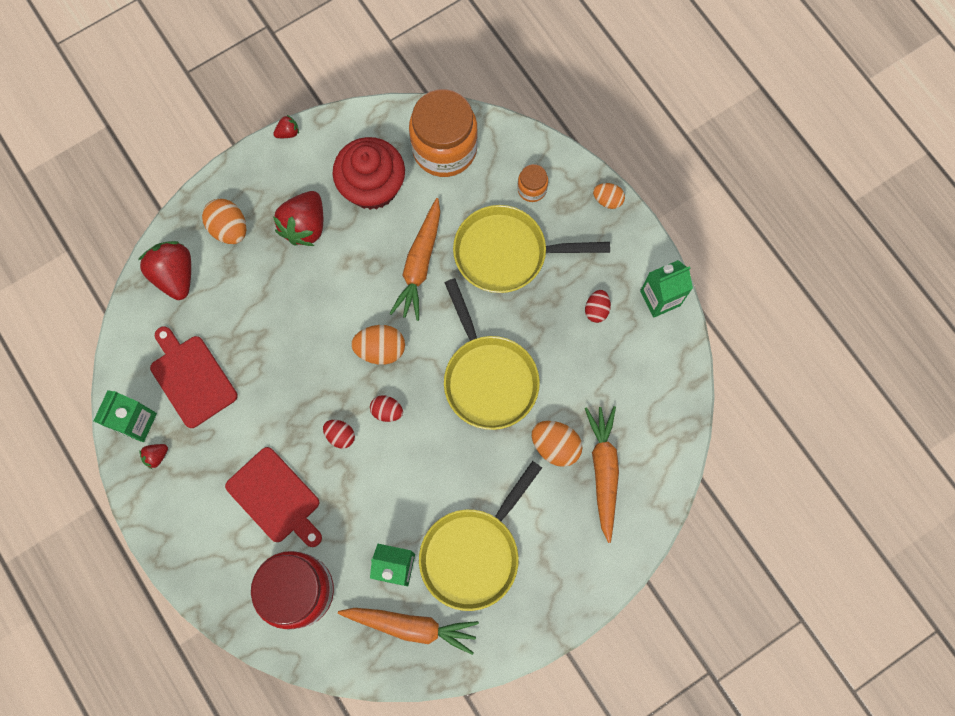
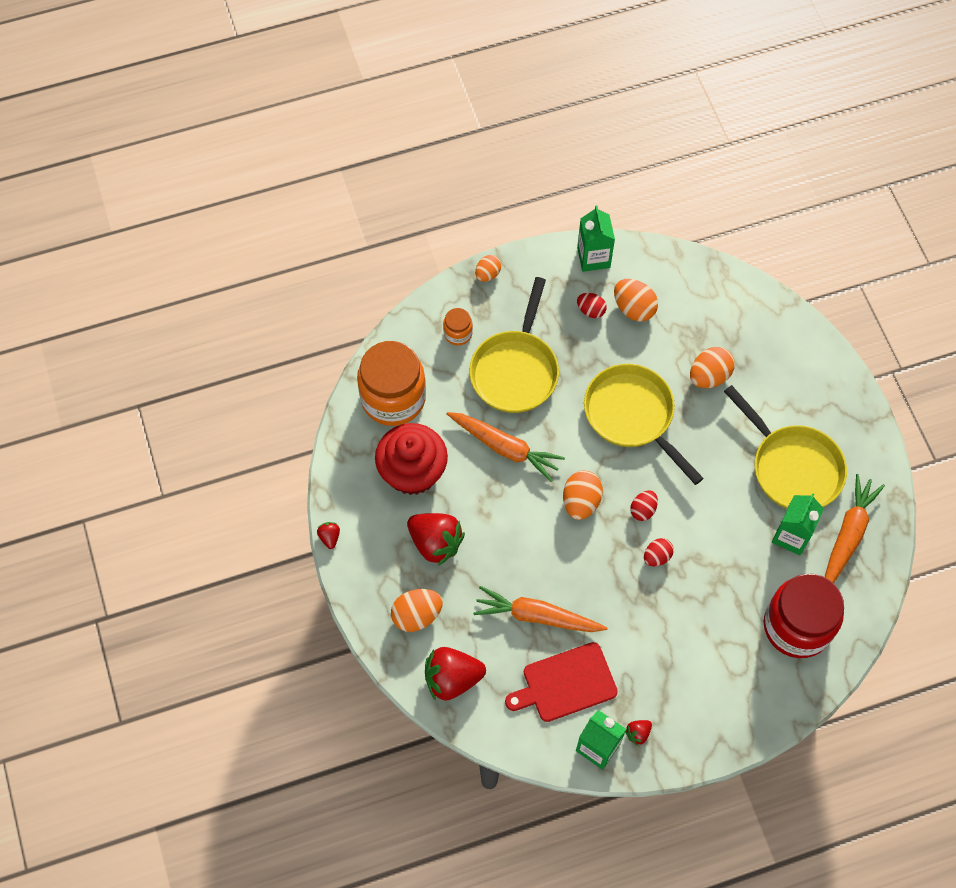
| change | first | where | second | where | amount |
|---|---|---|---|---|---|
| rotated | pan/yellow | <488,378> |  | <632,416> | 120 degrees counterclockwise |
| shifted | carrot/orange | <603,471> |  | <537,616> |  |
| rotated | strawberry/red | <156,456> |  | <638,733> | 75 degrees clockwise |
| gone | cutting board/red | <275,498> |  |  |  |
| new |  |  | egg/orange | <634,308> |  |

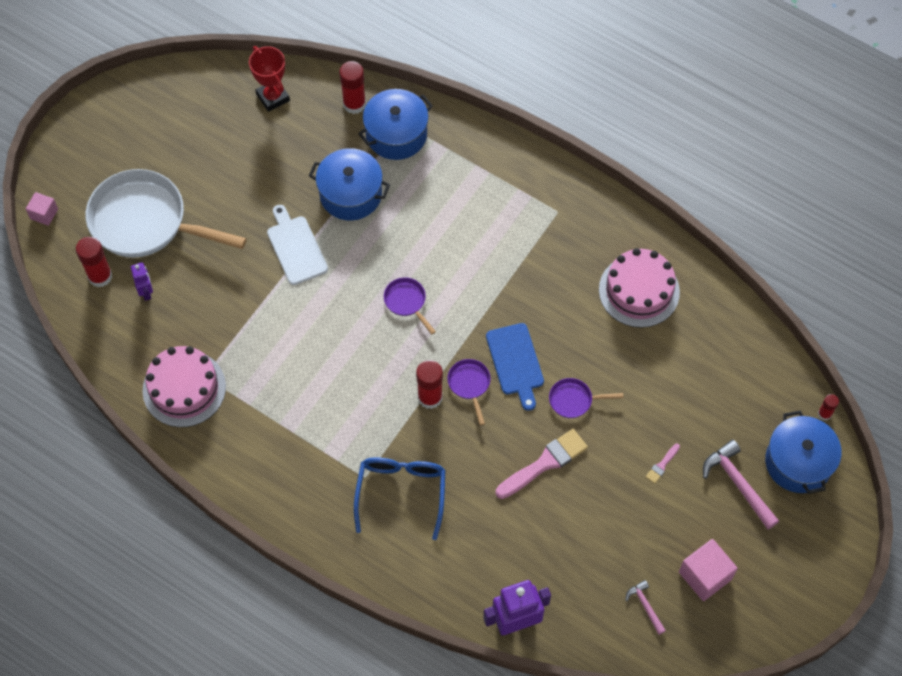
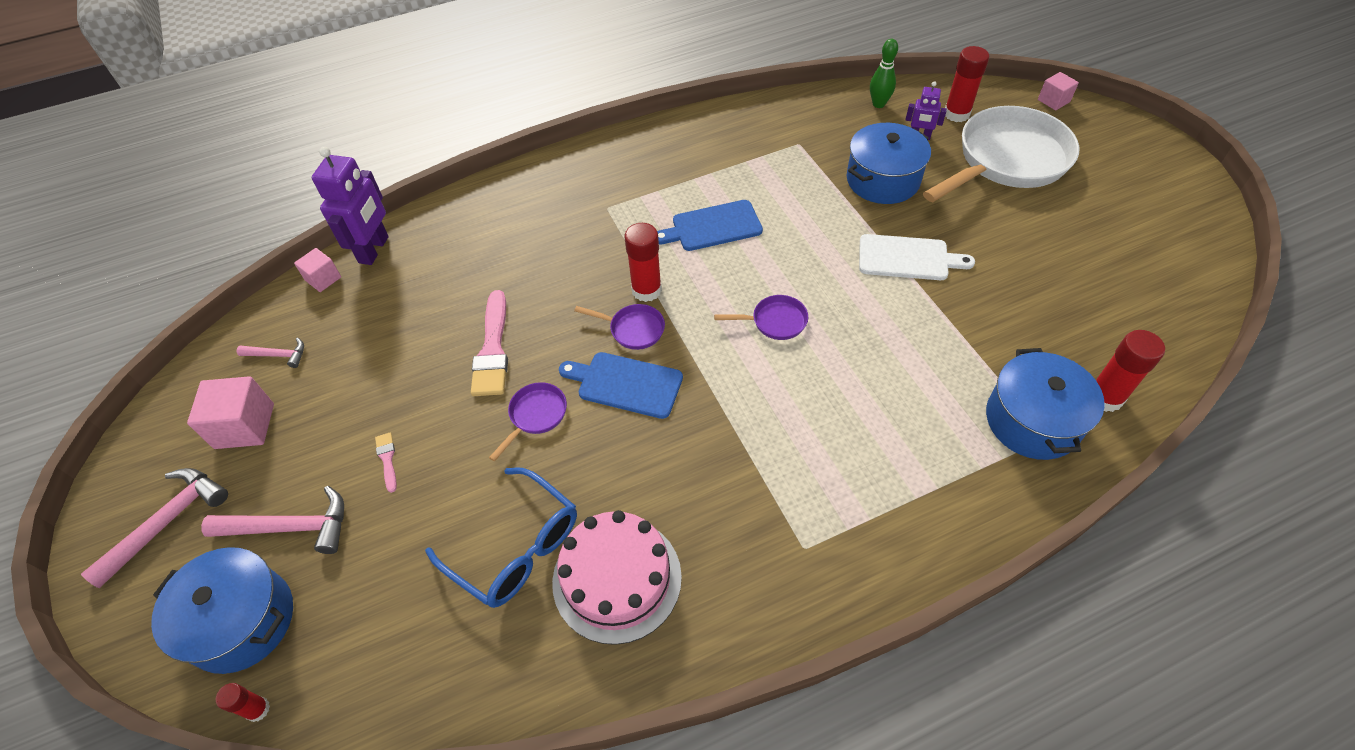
| change | first | where | second | where | amount |
|---|---|---|---|---|---|
| gone | trophy/red | <273,97> |  |  |  |
| shifted | pot/blue | <350,194> |  | <883,180> |  |
| gone | cake/pink | <184,388> |  |  |  |
| shifted | glasses/blue | <401,492> |  | <516,548> |  |
| new |  |  | bowling pin/green | <878,104> |  |
| new |  |  | cutting board/blue | <713,227> |  |
| new |  |  | cube/pink | <323,279> |  |
| new |  |  | hammer/pink | <167,522> |  |

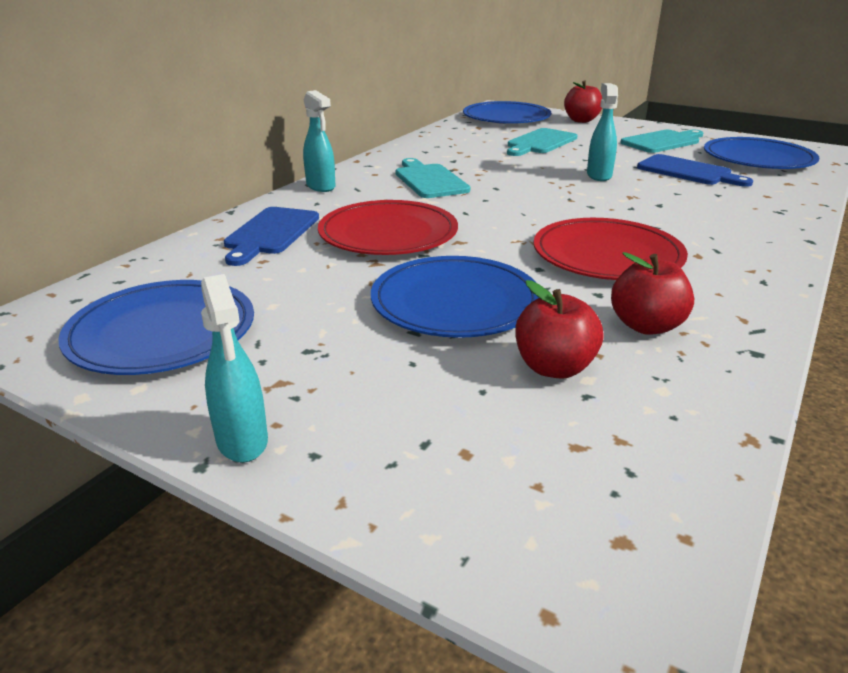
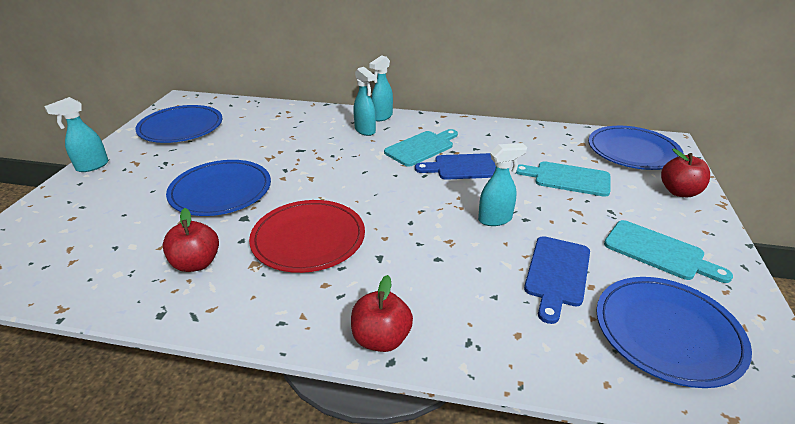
| change | first | where | second | where | amount |
|---|---|---|---|---|---|
| gone | plate/red | <388,233> |  |  |  |
| shifted | cutting board/blue | <270,233> |  | <466,167> |  |
| shifted | apple/red | <554,367> |  | <381,339> |  |
| new |  |  | spray bottle/turquoise | <365,131> |  |

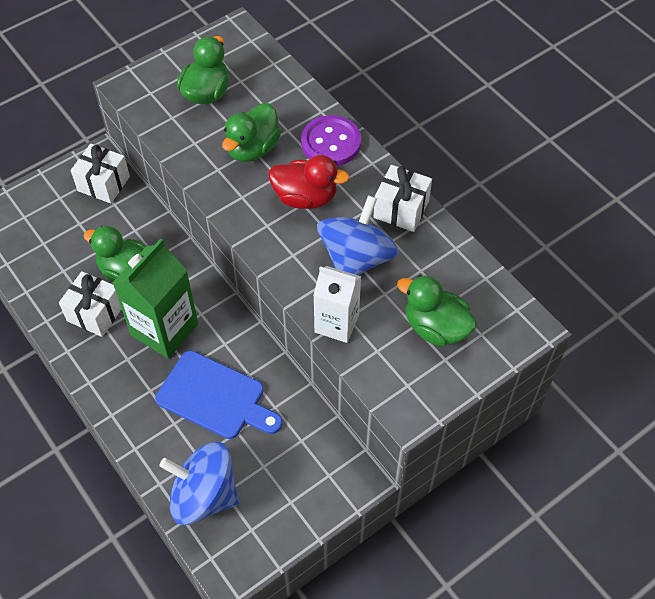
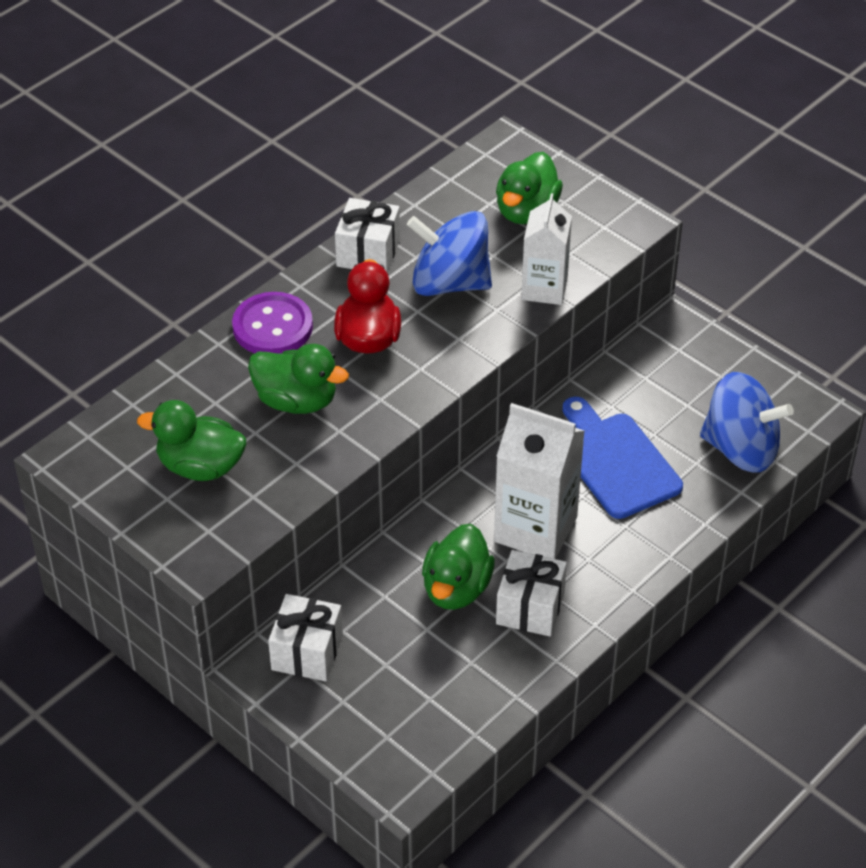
| change | first | where | second | where | amount |
|---|---|---|---|---|---|
| repainted | carton/green | <164,329> | carton/white | <535,529> |  |
| rotated | cutting board/blue | <215,397> |  | <616,461> | 45 degrees counterclockwise |
| rotated | spinning top/blue | <204,495> |  | <741,449> | 75 degrees counterclockwise |

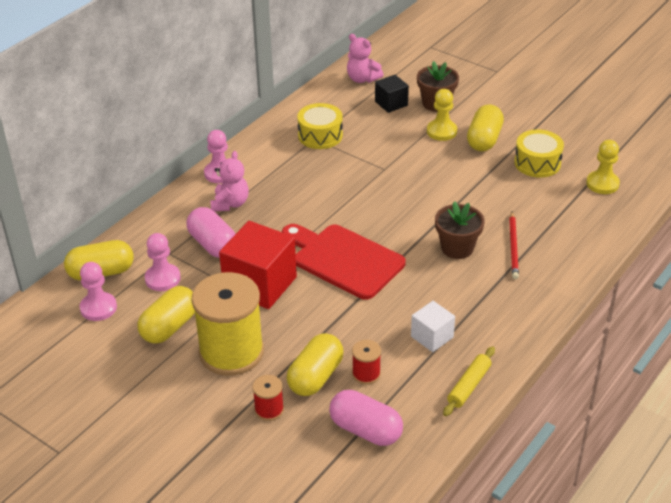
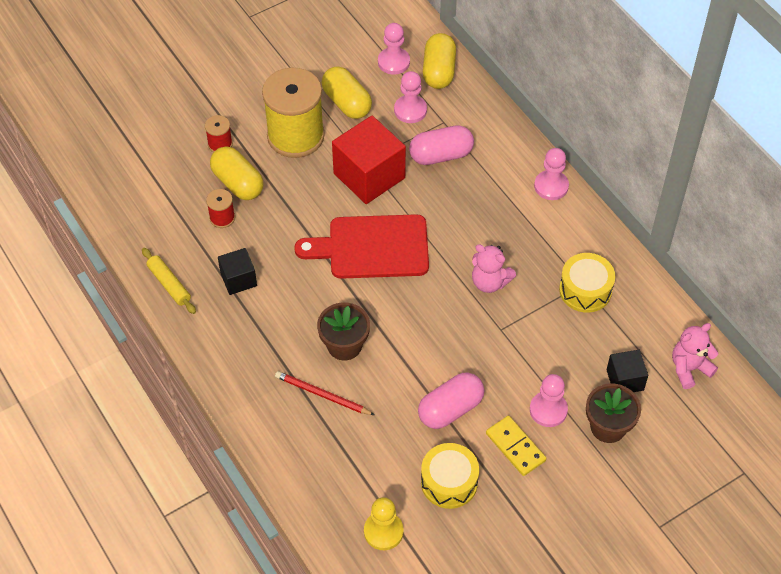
| change | first | where | second | where | amount |
|---|---|---|---|---|---|
| repainted | pawn/yellow | <441,131> | pawn/pink | <548,410> |  |
| swapped | capsule/yellow | <484,139> | domino/yellow | <515,447> |  |
| shifted | teddy bear/pink | <230,204> |  | <489,282> |  |
| rotated | cutting board/red | <344,260> |  | <372,247> | 150 degrees counterclockwise |
| repainted | cube/white | <432,337> | cube/black | <238,279> |  |
| shifted | capsule/pink | <365,430> |  | <450,409> |  |

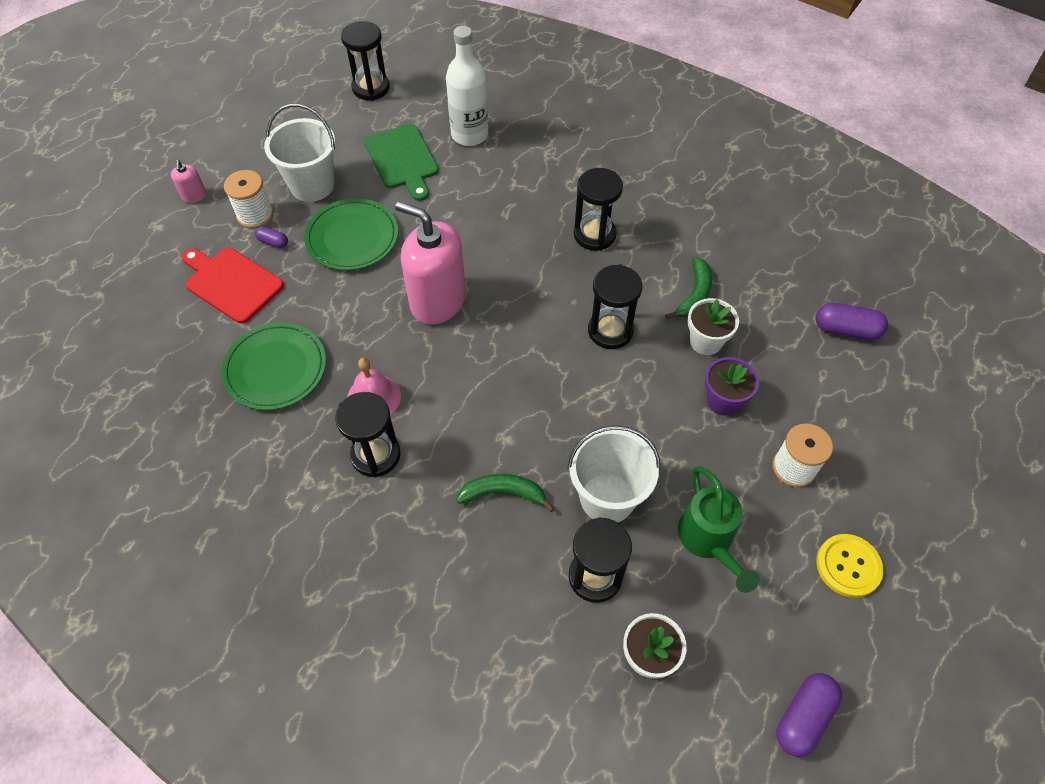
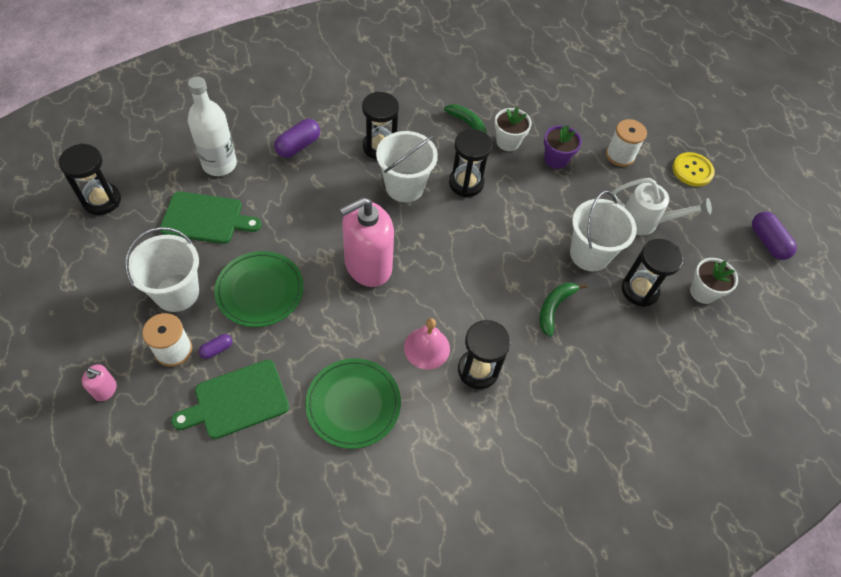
| change | first | where | second | where | amount |
|---|---|---|---|---|---|
| repainted | cutting board/red | <231,283> | cutting board/green | <237,401> |  |
| shifted | capsule/purple | <846,330> |  | <298,146> |  |
| repainted | watering can/green | <708,541> | watering can/white | <645,221> |  |
| new |  |  | bucket/white | <404,187> |  |

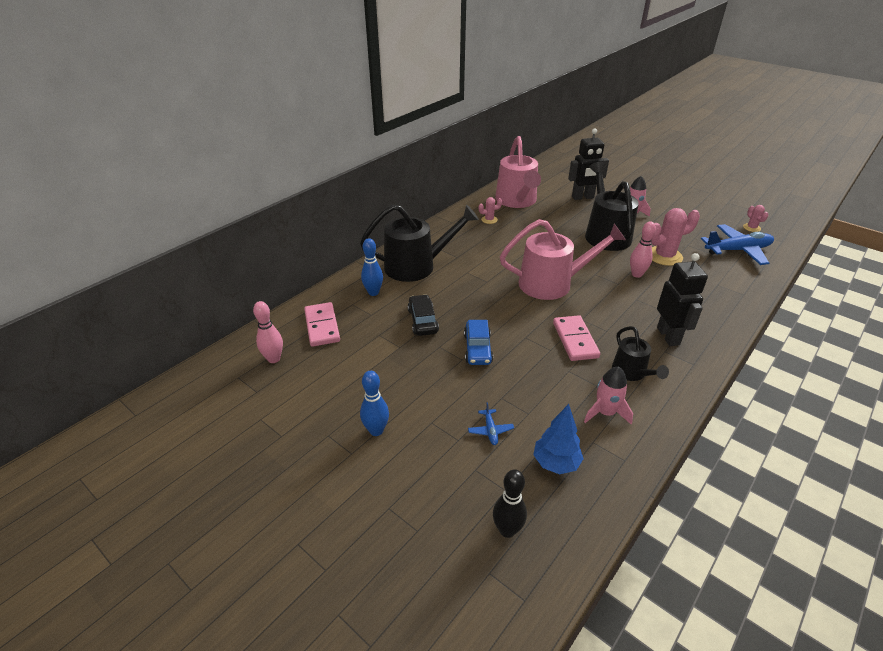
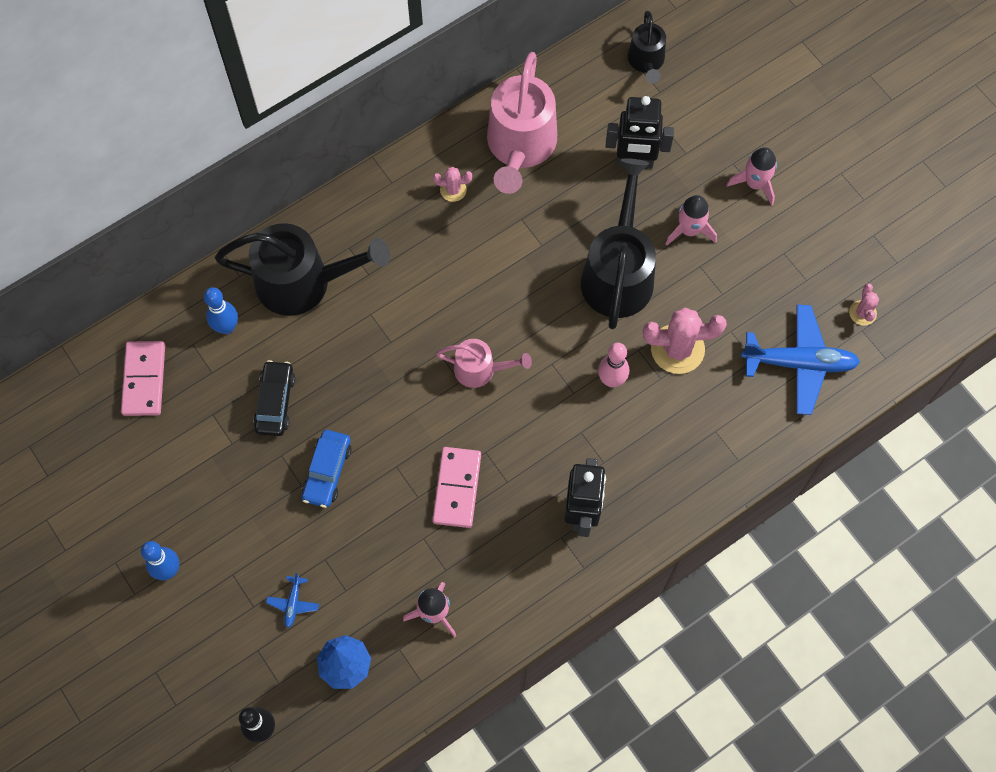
| change | first | where | second | where | amount |
|---|---|---|---|---|---|
| scaled | watering can/pink | <552,283> |  | <480,369> | x0.54 |
| gone | bowling pin/pink | <274,359> |  |  |  |
| shifted | watering can/black | <632,372> |  | <646,61> |  |
| new |  |  | rocket/pink | <754,183> |  |

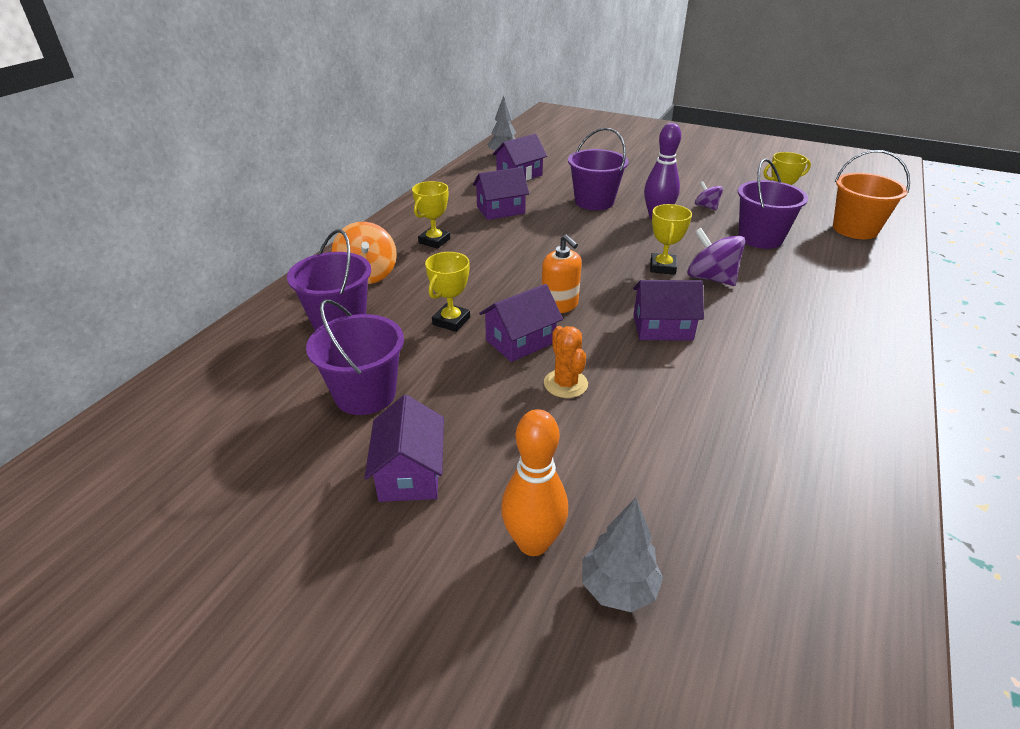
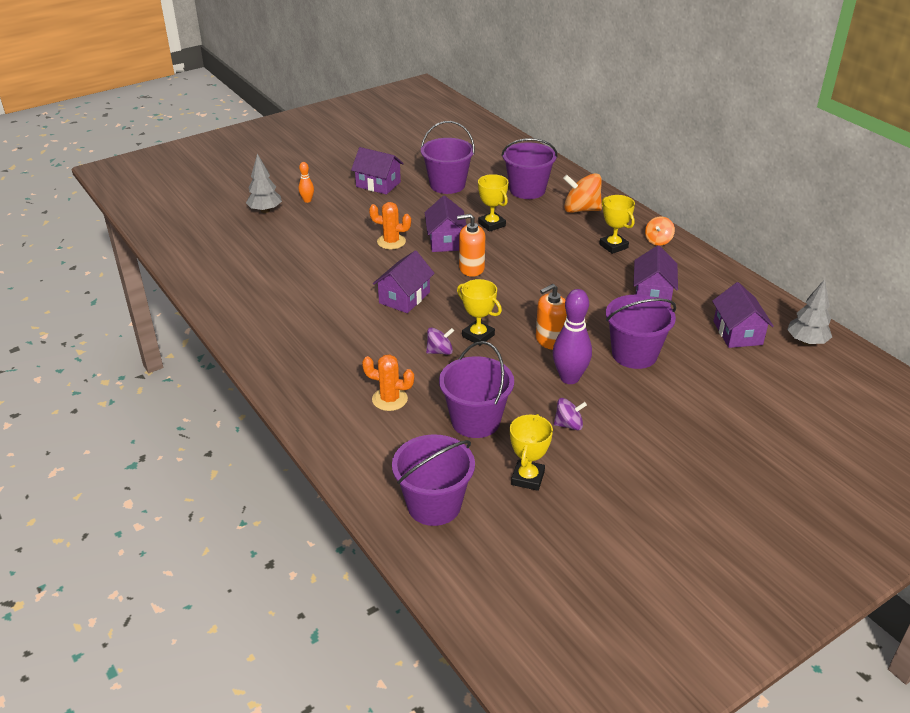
| change | first | where | second | where | amount |
|---|---|---|---|---|---|
| repainted | bucket/orange | <855,229> | bucket/purple | <434,505> |  |
| scaled | spinning top/purple | <711,278> |  | <440,351> | x0.58 |
| scaled | bowling pin/orange | <533,543> |  | <307,200> | x0.51 |
| new |  |  | spinning top/orange | <658,240> |  |
| new |  |  | soap dispenser/orange | <550,340> |  |
| new |  |  | cactus/orange | <389,399> |  |

